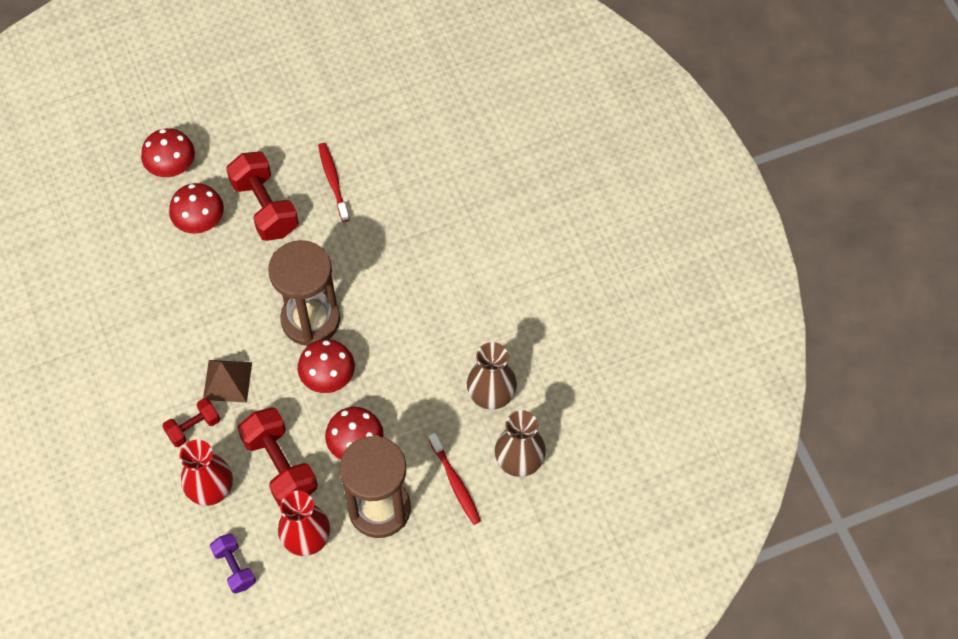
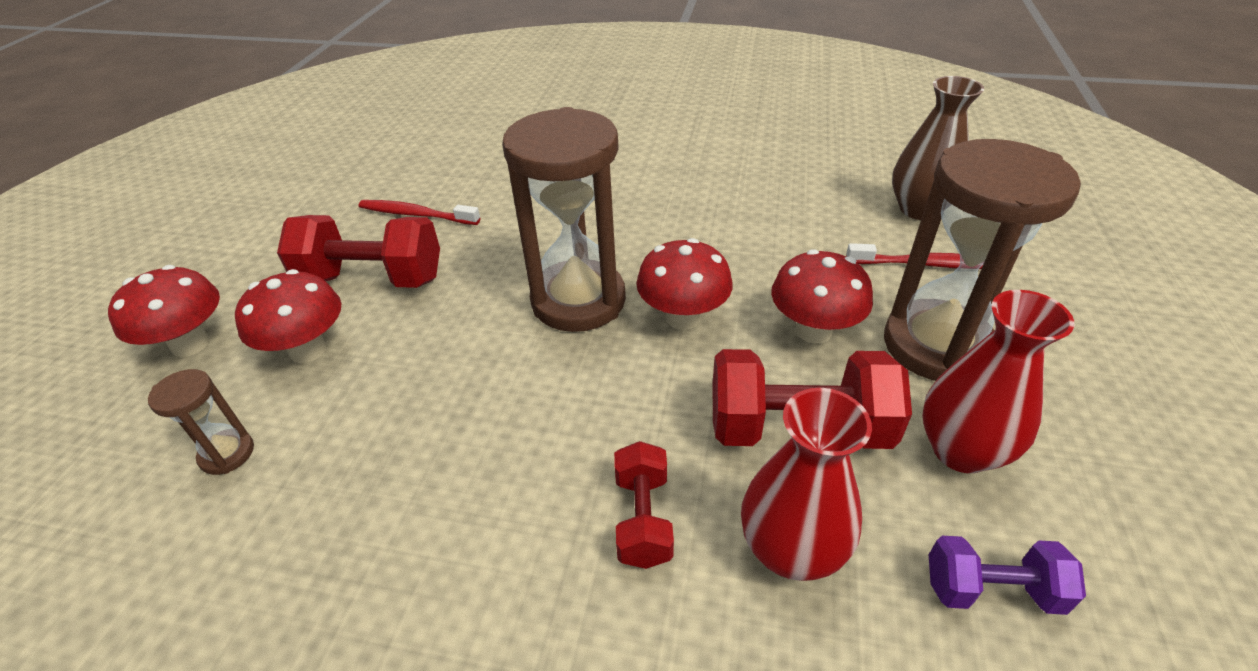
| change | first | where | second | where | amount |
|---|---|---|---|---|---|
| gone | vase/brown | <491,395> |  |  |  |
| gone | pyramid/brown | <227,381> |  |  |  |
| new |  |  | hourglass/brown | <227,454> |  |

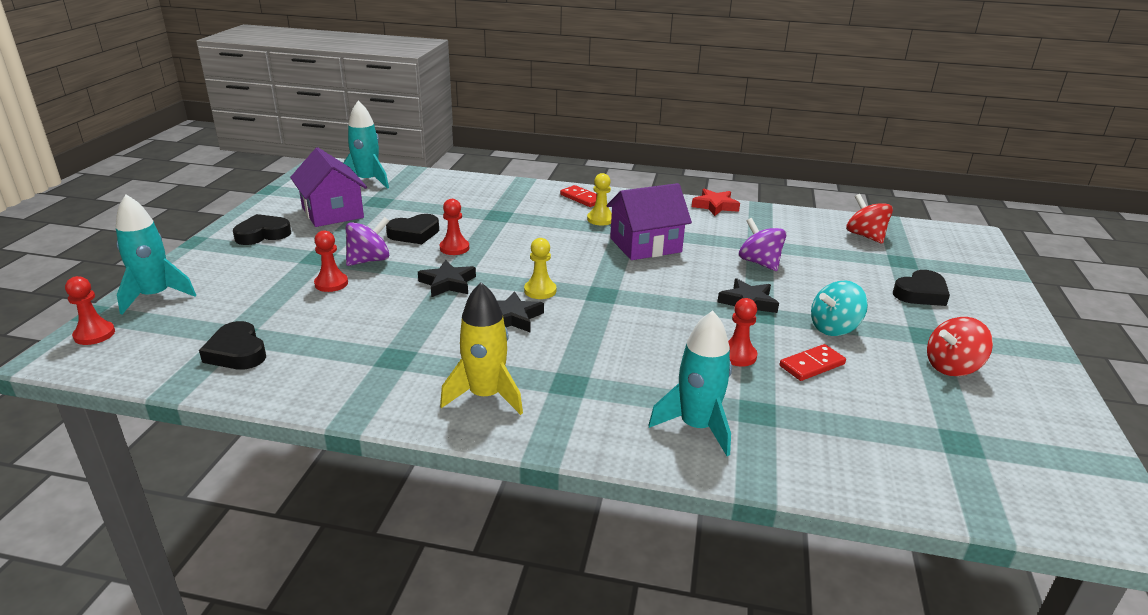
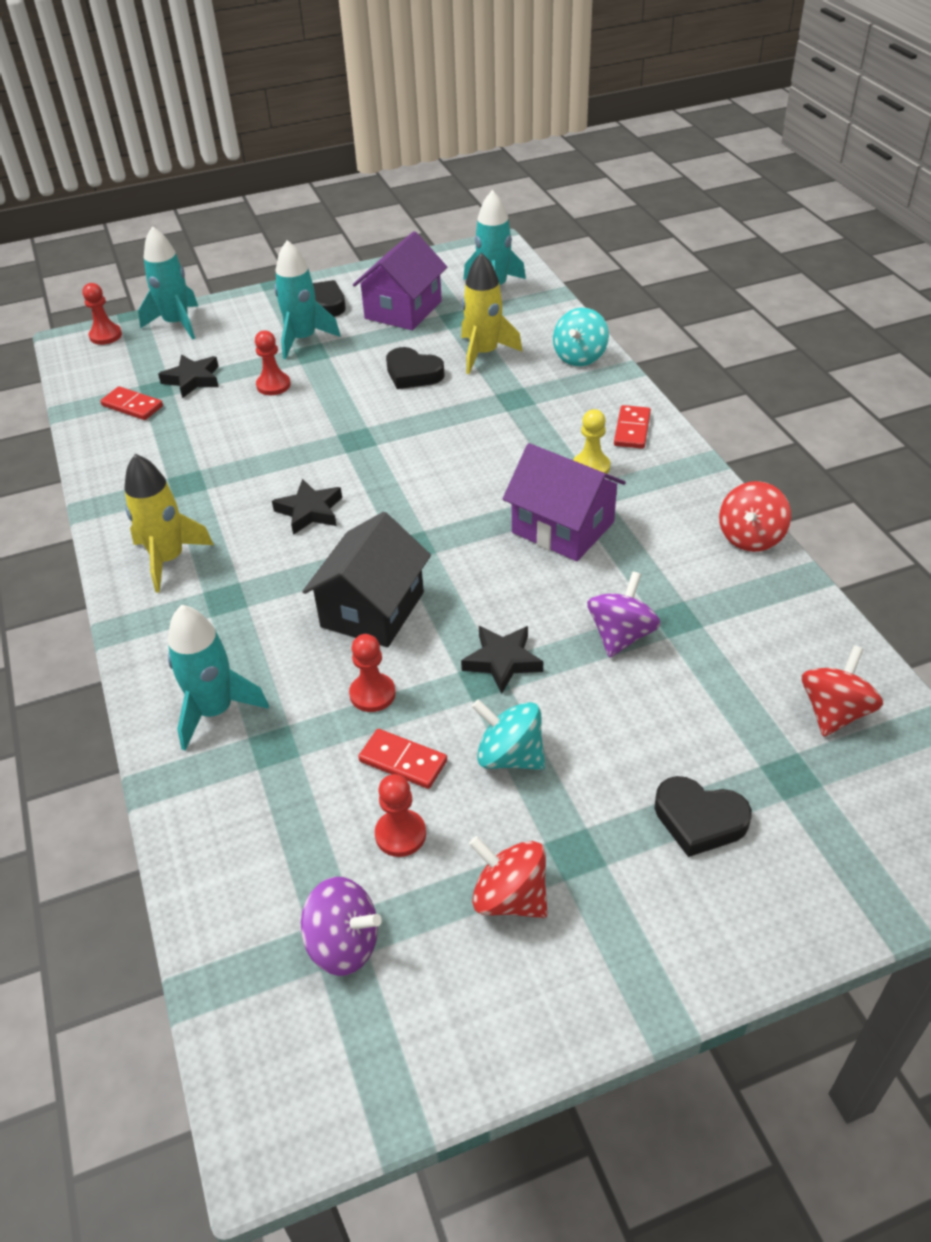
| change | first | where | second | where | amount |
|---|---|---|---|---|---|
| swapped | star/red | <715,206> | spinning top/red | <750,537> |  |
| shifted | pawn/red | <454,248> |  | <400,834> |  |
| shifted | spinning top/purple | <369,260> |  | <343,944> |  |
| gone | pawn/yellow | <540,291> |  |  |  |
| shifted | star/black | <448,283> |  | <193,380> |  |
| swapped | heart/black | <237,352> | domino/red | <132,406> |  |
| new |  |  | rocket/turquoise | <303,339> |  |
| new |  |  | rocket/yellow | <484,353> |  |
| new |  |  | spinning top/turquoise | <580,357> |  |
| new |  |  | house/black | <372,609> |  |

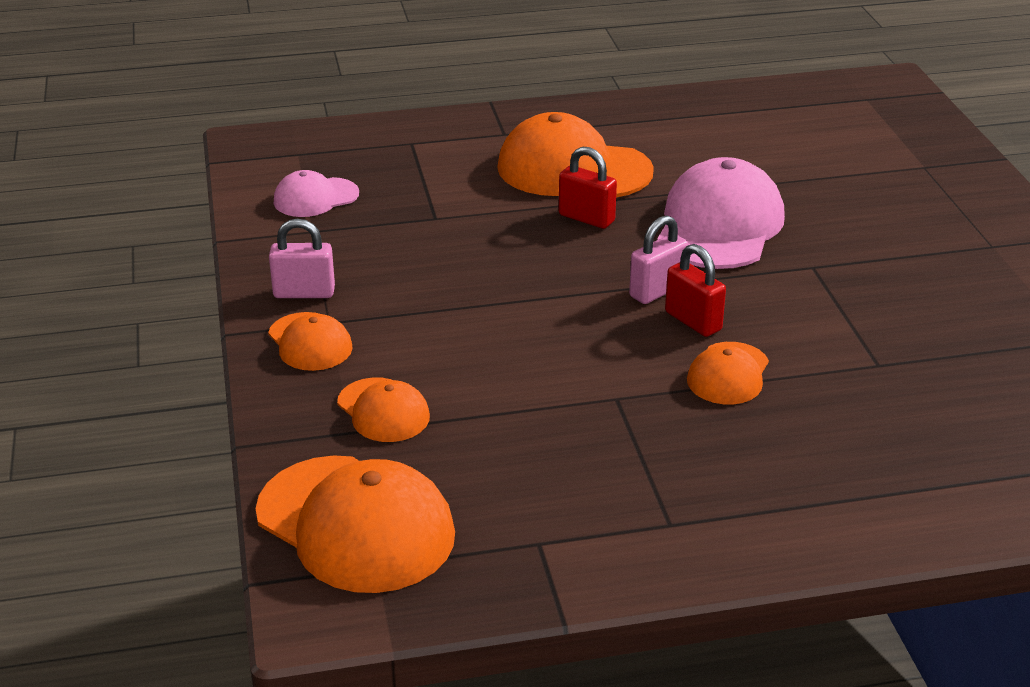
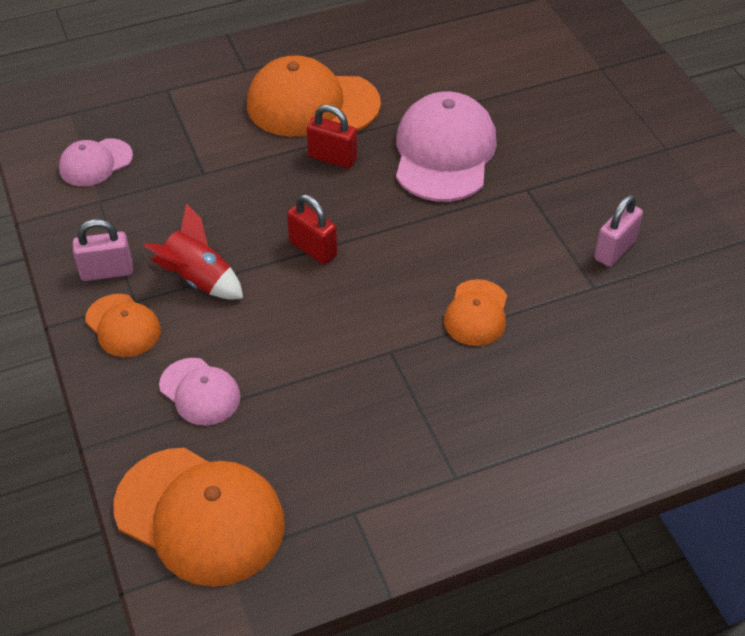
| change | first | where | second | where | amount |
|---|---|---|---|---|---|
| shifted | padlock/pink | <657,291> |  | <614,250> |  |
| shifted | padlock/red | <693,321> |  | <313,249> |  |
| repainted | cap/orange | <383,410> | cap/pink | <200,392> |  |
| new |  |  | rocket/red | <198,279> |  |

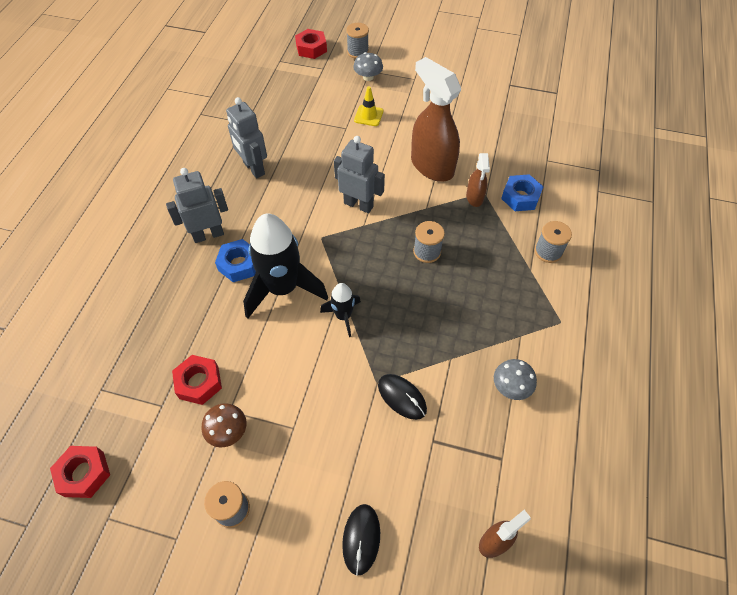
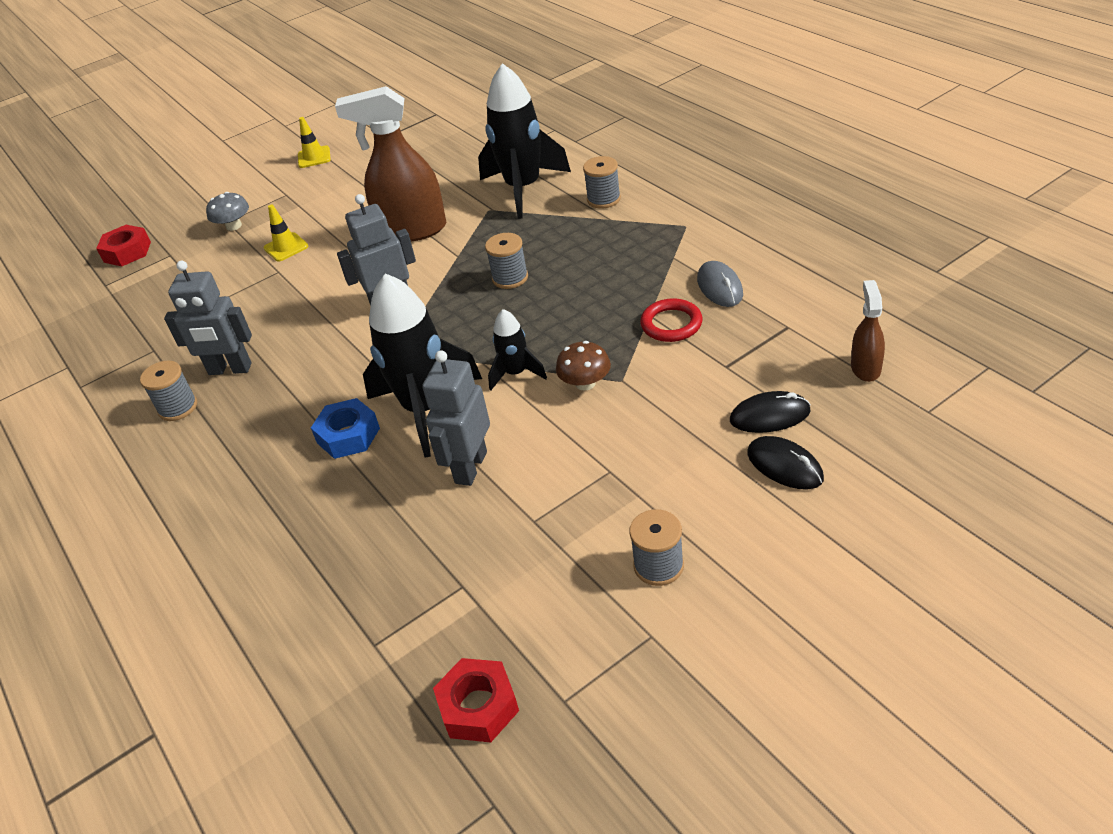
| change | first | where | second | where | amount |
|---|---|---|---|---|---|
| shifted | spool/grey | <358,52> |  | <178,407> |  |
| gone | spray bottle/brown | <474,197> |  |  |  |
| shifted | robot/grey | <208,234> |  | <470,467> |  |
| swapped | nut/blue | <520,197> | rocket/black | <523,189> |  |
| gone | nut/red | <199,382> |  |  |  |
| swapped | mushroom/grey | <511,386> | mouse/grey | <720,287> |  |
| shifted | mouse/black | <402,397> |  | <769,416> |  |
| shifted | mushroom/brown | <227,431> |  | <585,383> |  |
| new |  |  | traffic cone/yellow | <314,157> |  |
| new |  |  | ring/red | <671,324> |  |

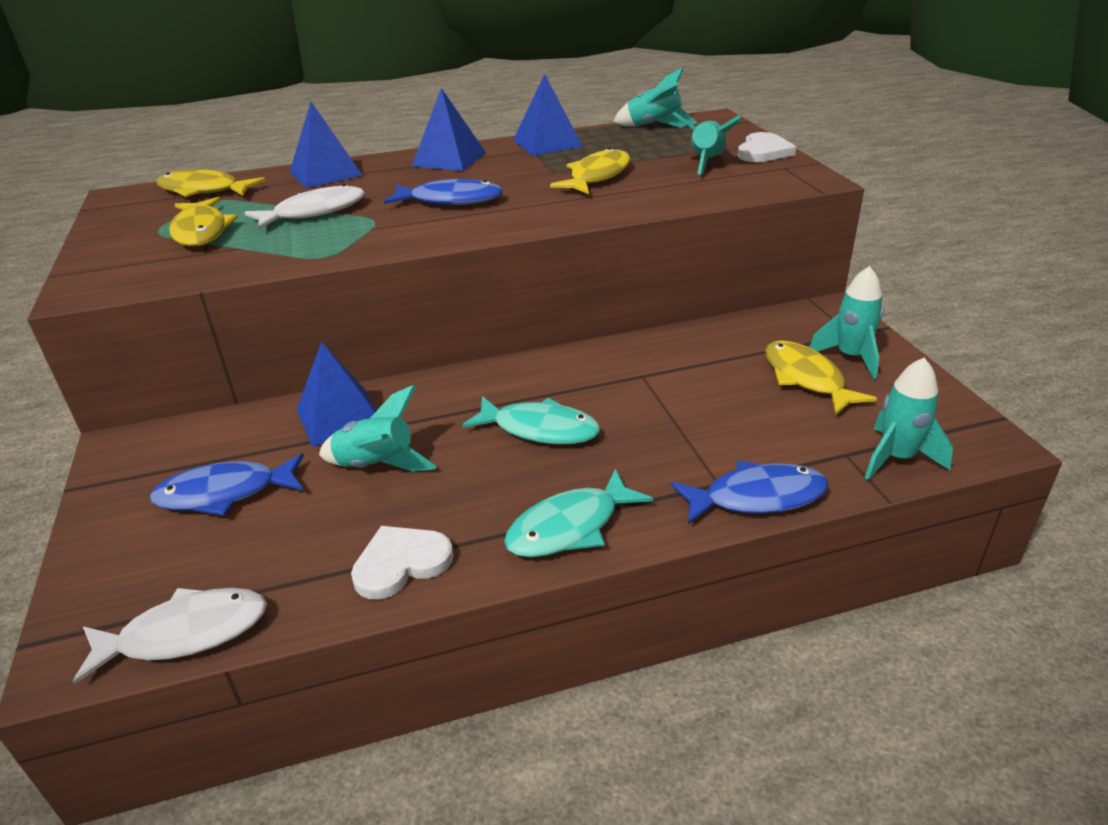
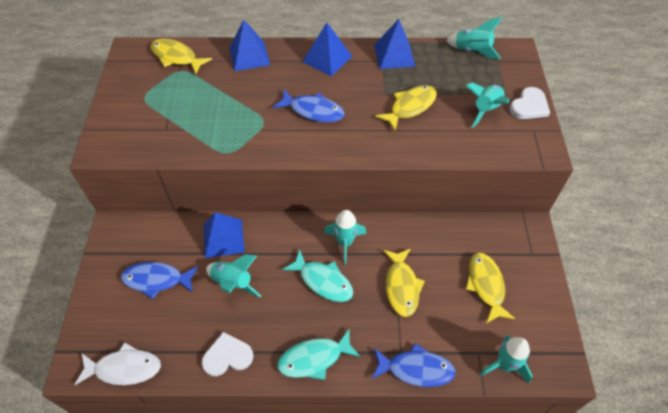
| change | first | where | second | where | amount |
|---|---|---|---|---|---|
| gone | fish/white | <314,212> |  |  |  |
| shifted | fish/yellow | <201,231> |  | <401,286> |  |
| shifted | rocket/turquoise | <850,357> |  | <345,243> |  |

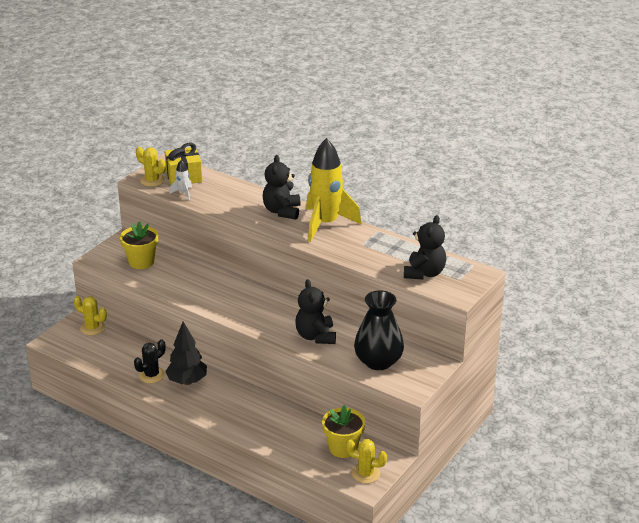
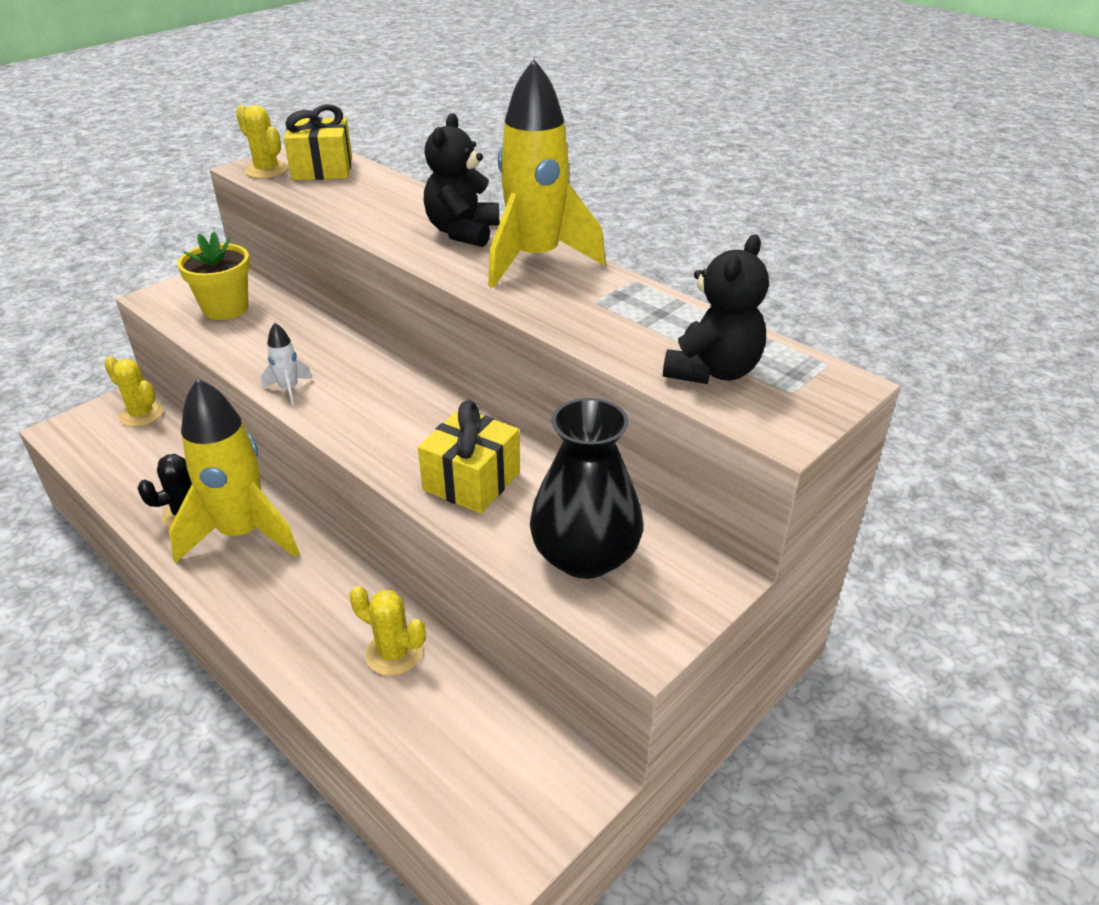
| change | first | where | second | where | amount |
|---|---|---|---|---|---|
| shifted | rocket/white | <183,193> |  | <289,390> |  |
| swapped | teddy bear/black | <316,336> | gift/yellow | <471,481> |  |
| swapped | tree/black | <187,381> | rocket/yellow | <243,534> |  |
| gone | flower pot/yellow | <343,448> |  |  |  |
| shifted | cactus/yellow | <366,473> |  | <394,653> |  |

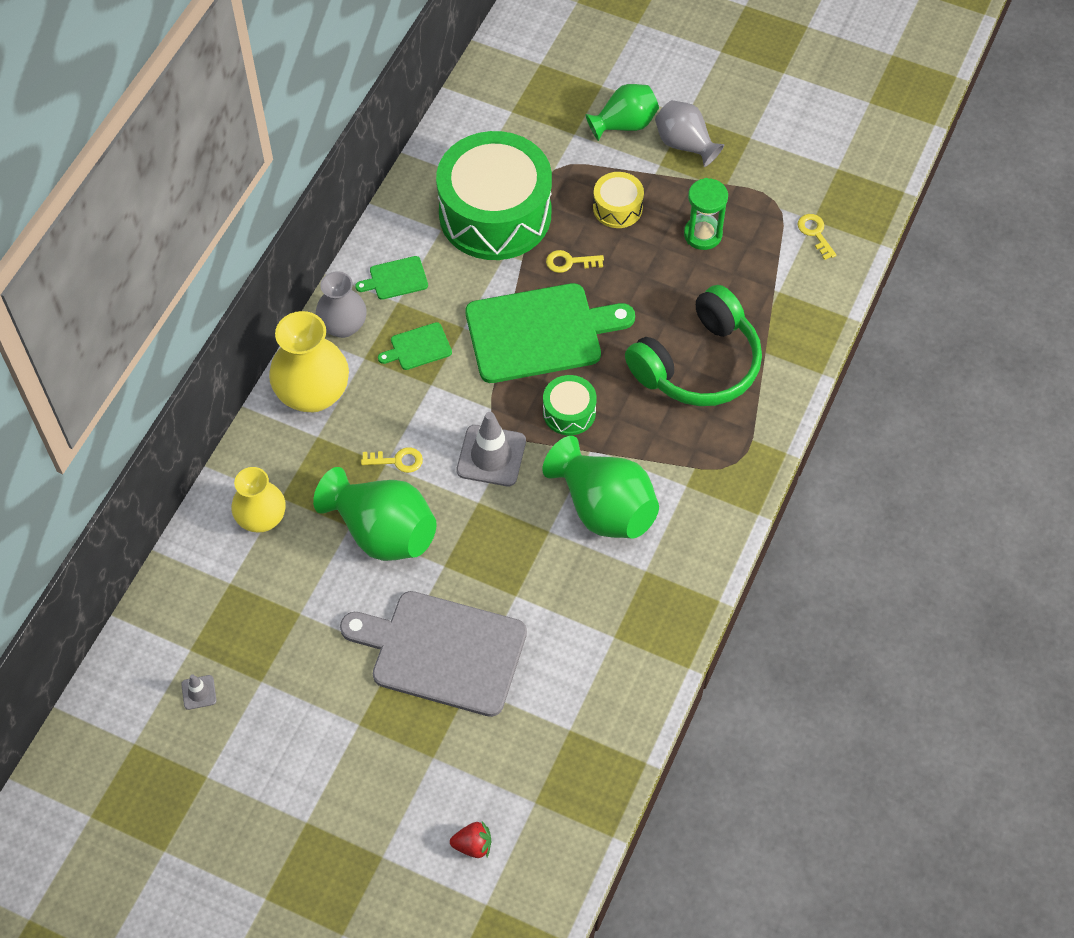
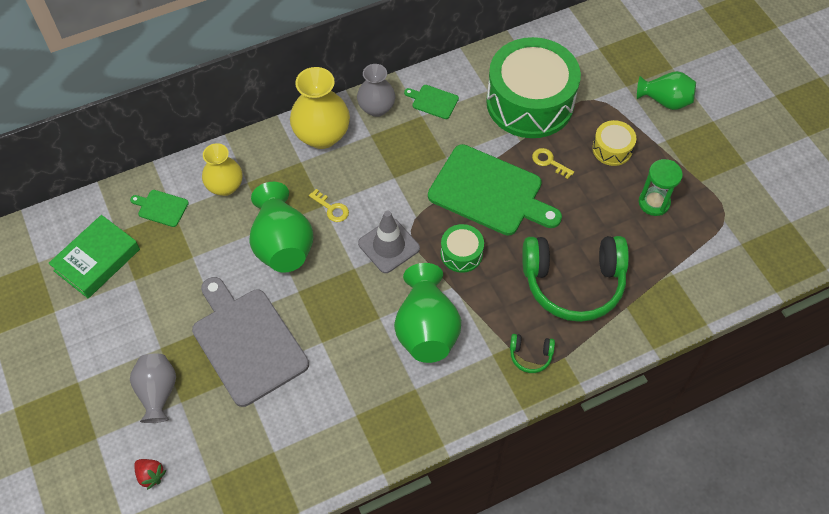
| change | first | where | second | where | amount |
|---|---|---|---|---|---|
| shifted | vase/grey | <685,144> |  | <158,392> |  |
| gone | key/yellow | <815,233> |  |  |  |
| shifted | cutting board/green | <418,347> |  | <161,208> |  |
| swapped | traffic cone/grey | <199,692> | book/green | <97,260> |  |
| new |  |  | headphones/green | <530,355> |  |

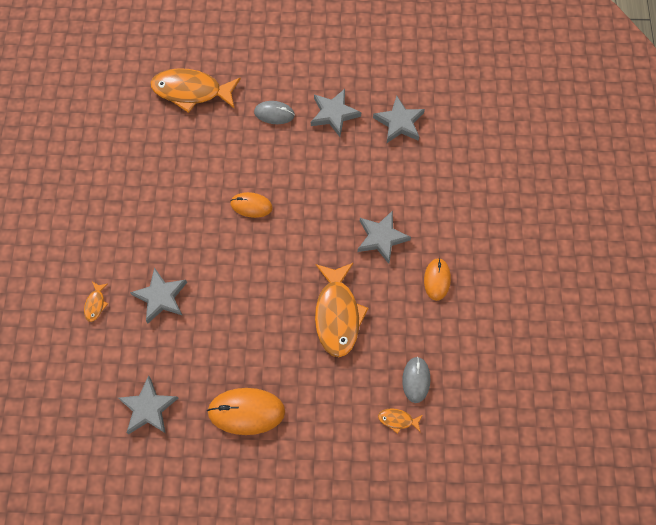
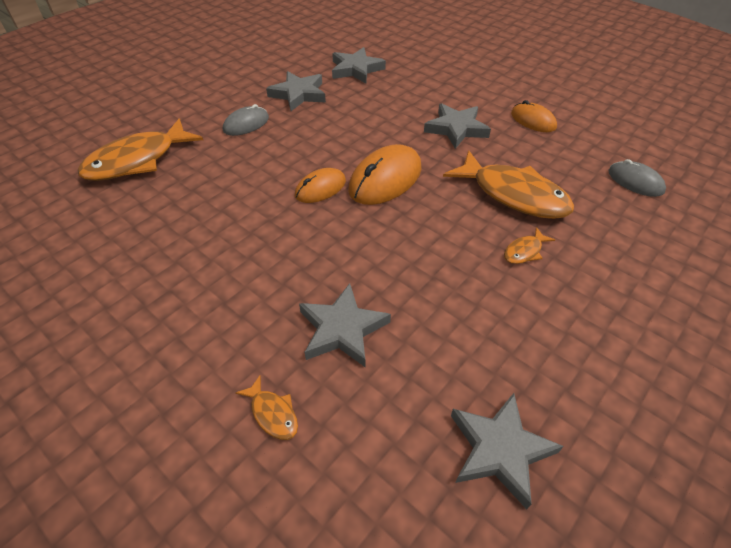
| change | first | where | second | where | amount |
|---|---|---|---|---|---|
| shifted | mouse/orange | <246,411> |  | <385,179> |  |
| shifted | fish/orange | <397,420> |  | <524,251> |  |

